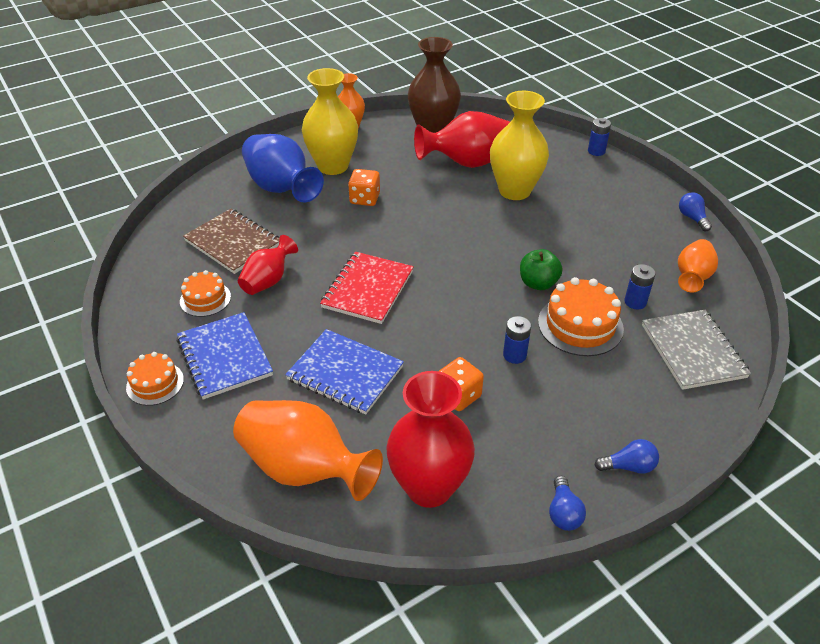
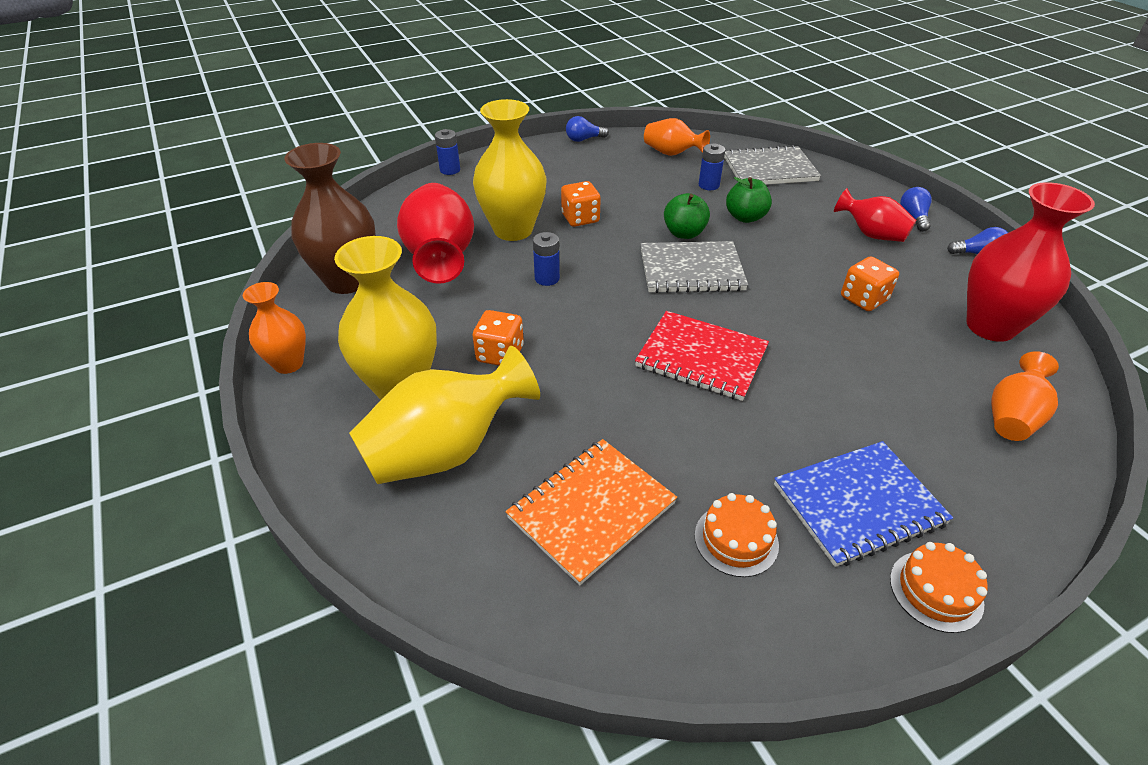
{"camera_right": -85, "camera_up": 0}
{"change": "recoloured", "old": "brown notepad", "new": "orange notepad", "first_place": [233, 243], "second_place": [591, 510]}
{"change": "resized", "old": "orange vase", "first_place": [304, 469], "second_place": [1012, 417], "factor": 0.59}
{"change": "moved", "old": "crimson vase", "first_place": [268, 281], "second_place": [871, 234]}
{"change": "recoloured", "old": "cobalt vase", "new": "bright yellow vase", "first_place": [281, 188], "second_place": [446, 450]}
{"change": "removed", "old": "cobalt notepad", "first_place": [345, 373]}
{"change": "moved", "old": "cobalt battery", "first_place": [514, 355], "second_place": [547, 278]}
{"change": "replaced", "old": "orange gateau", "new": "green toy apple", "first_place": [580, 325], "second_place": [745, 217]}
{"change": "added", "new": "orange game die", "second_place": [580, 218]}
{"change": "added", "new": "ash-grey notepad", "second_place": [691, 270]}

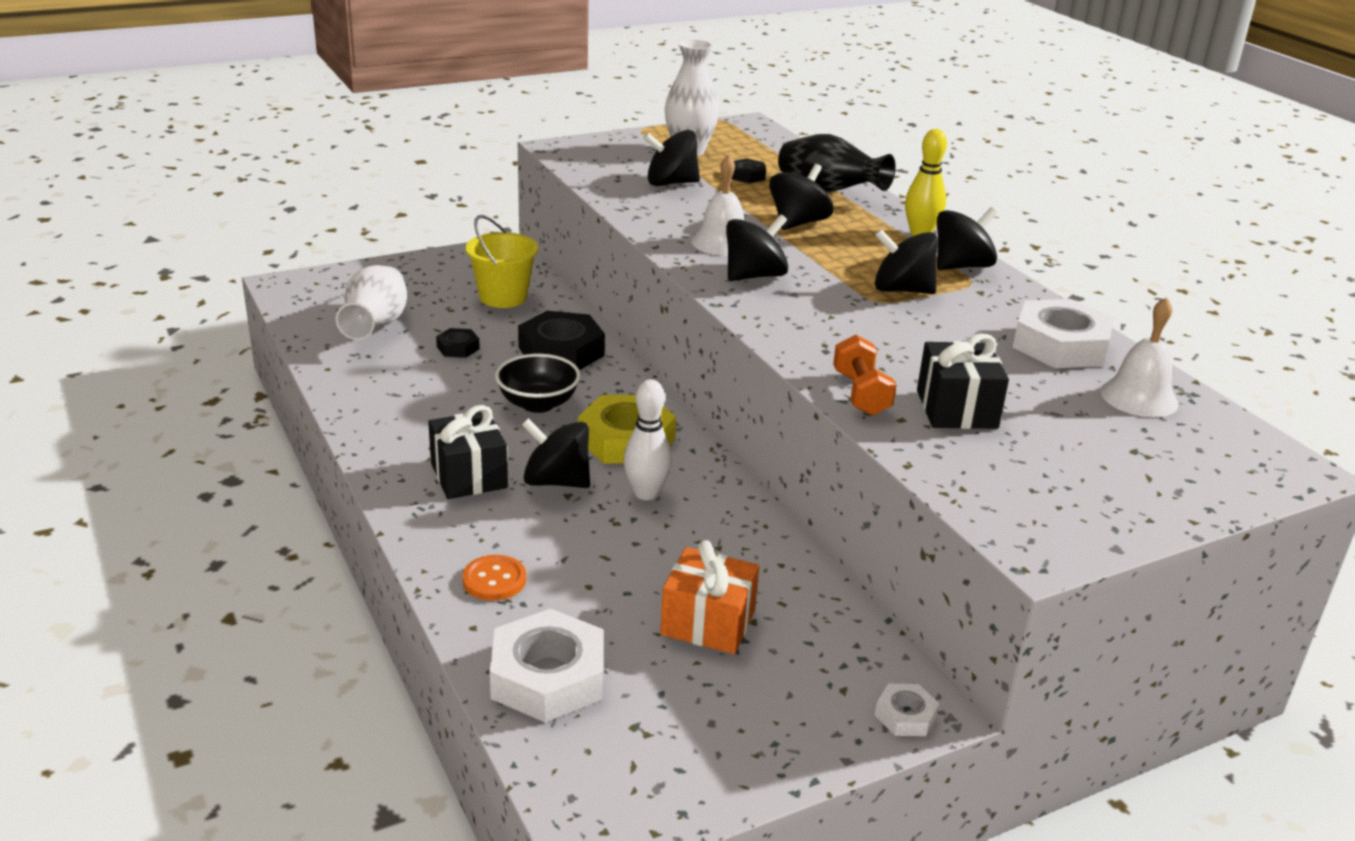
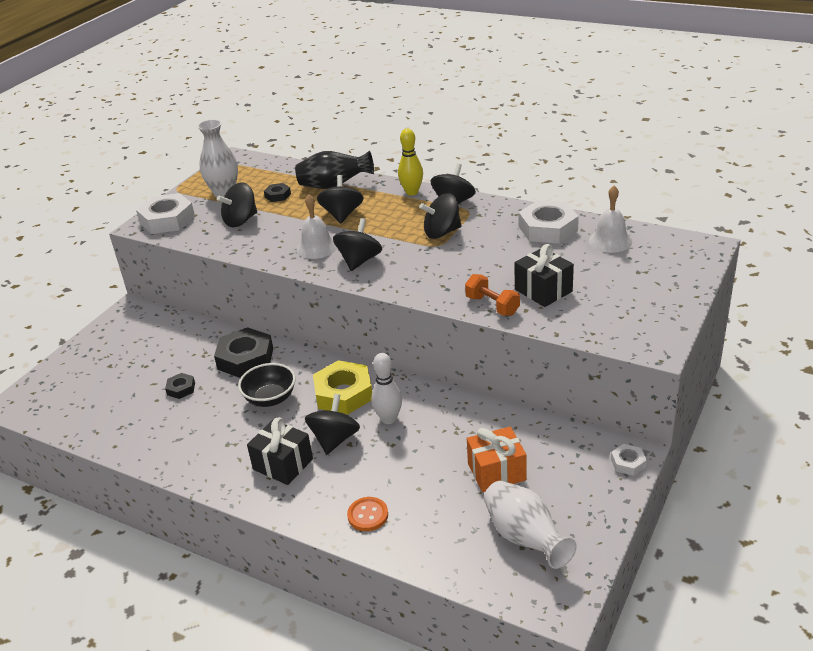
{"camera_right": -30, "camera_up": 5}
{"change": "moved", "old": "snow-white vase", "first_place": [375, 326], "second_place": [525, 538]}
{"change": "removed", "old": "bright yellow bucket", "first_place": [503, 297]}
{"change": "moved", "old": "snow-white hex nut", "first_place": [547, 677], "second_place": [167, 220]}
{"change": "turned", "old": "black spinning top", "first_place": [556, 481], "second_place": [334, 439], "degrees": 120}

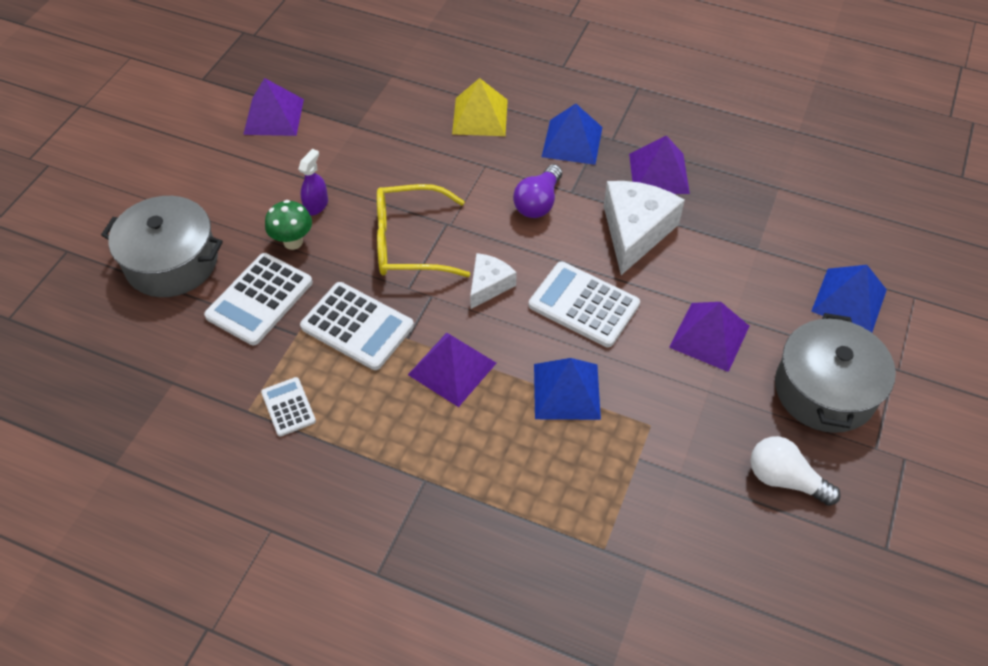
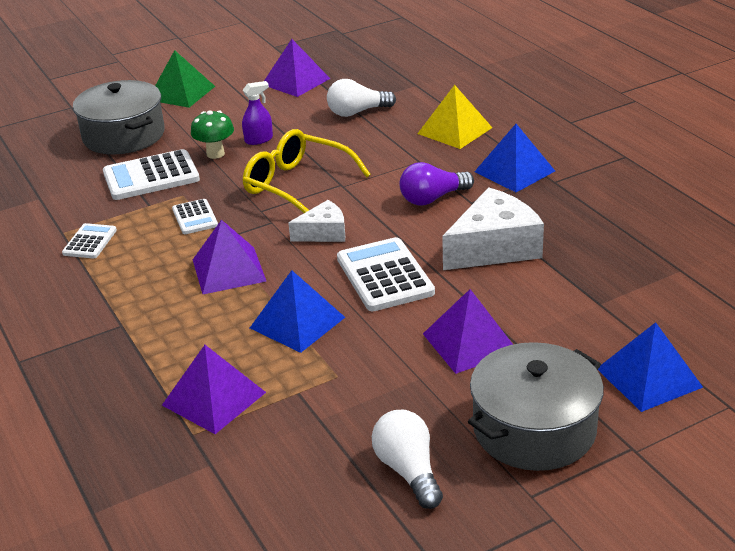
{"camera_right": 40, "camera_up": -20}
{"change": "resized", "old": "snow-white adding machine", "first_place": [357, 326], "second_place": [195, 217], "factor": 0.56}
{"change": "moved", "old": "violet pyramid", "first_place": [659, 173], "second_place": [214, 398]}
{"change": "added", "new": "green pyramid", "second_place": [181, 93]}
{"change": "added", "new": "snow-white lightbulb", "second_place": [357, 112]}

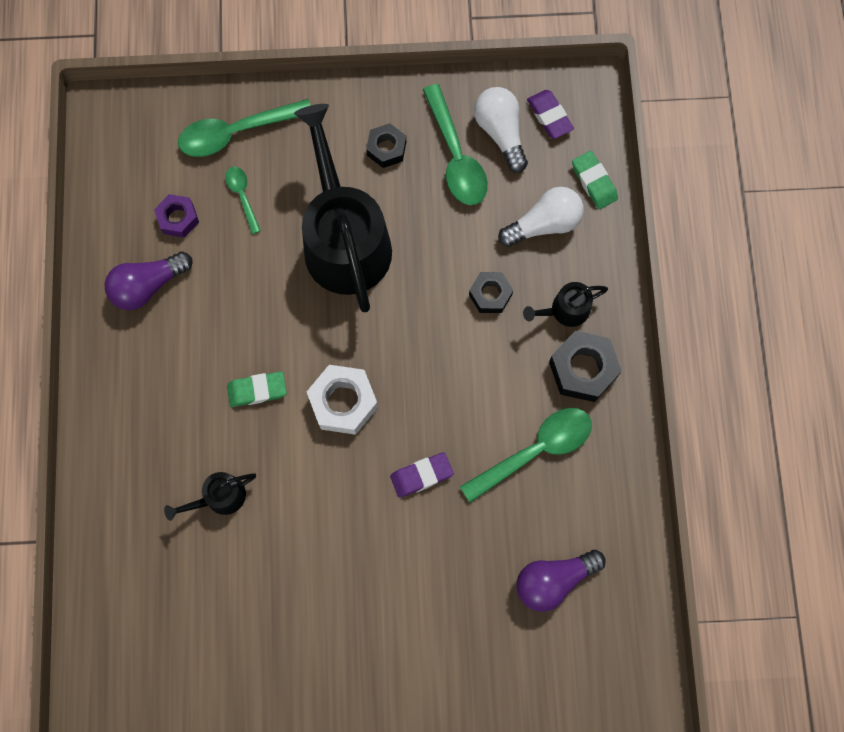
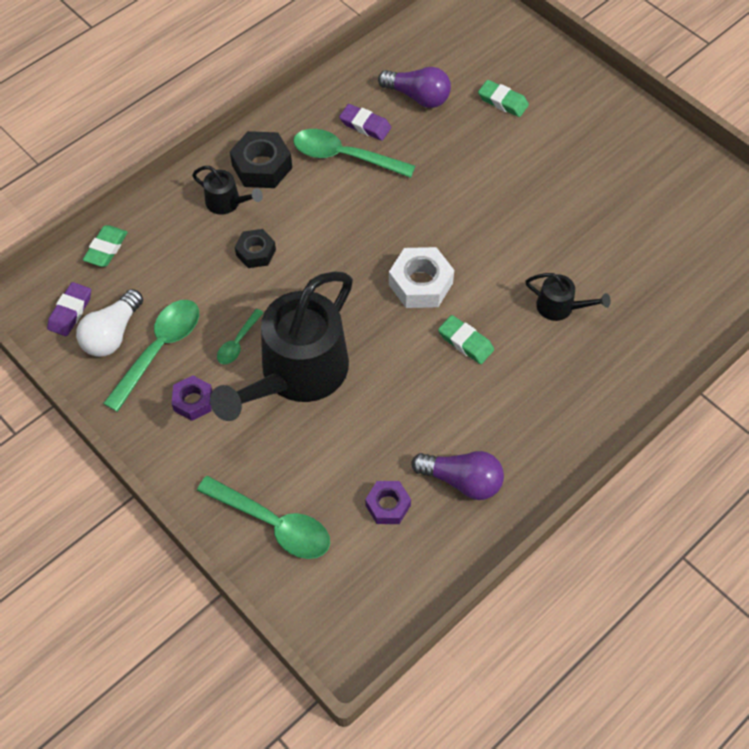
{"camera_right": -130, "camera_up": -15}
{"change": "moved", "old": "green tablespoon", "first_place": [242, 196], "second_place": [238, 342]}
{"change": "recoloured", "old": "black hex nut", "new": "violet hex nut", "first_place": [386, 149], "second_place": [193, 401]}
{"change": "moved", "old": "violet pencil eraser", "first_place": [421, 475], "second_place": [365, 125]}
{"change": "removed", "old": "snow-white lightbulb", "first_place": [544, 224]}
{"change": "added", "new": "green pencil eraser", "second_place": [502, 101]}

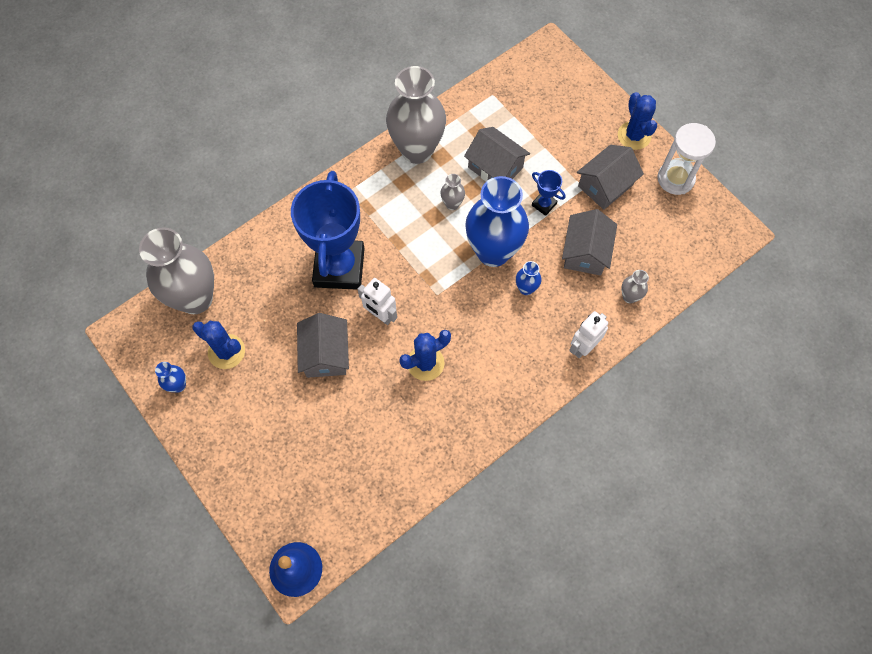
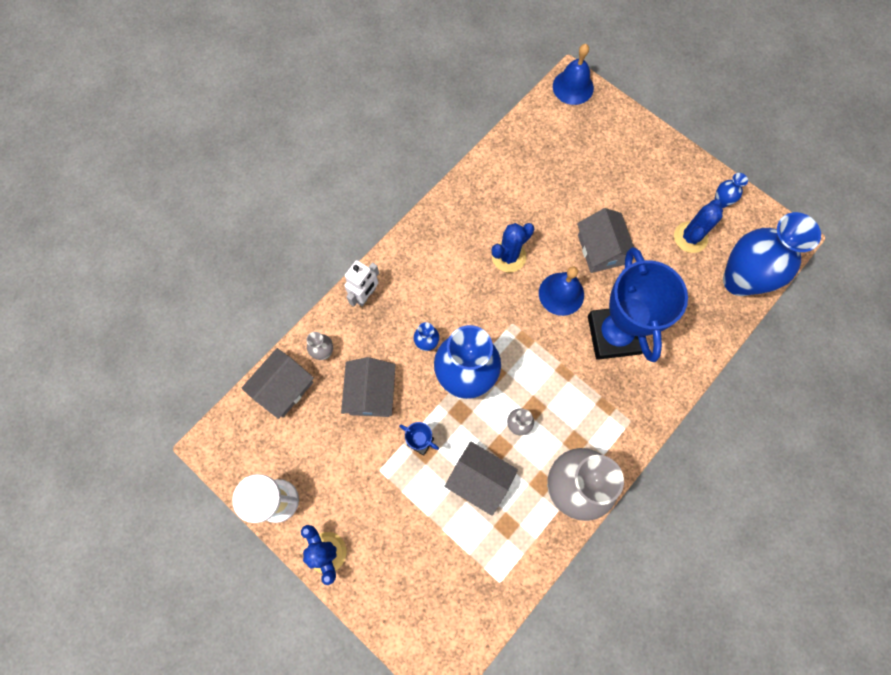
{"camera_right": 170, "camera_up": 5}
{"change": "recoloured", "old": "ash-grey vase", "new": "cobalt vase", "first_place": [195, 298], "second_place": [739, 280]}
{"change": "turned", "old": "cobalt prickly plant", "first_place": [226, 351], "second_place": [690, 237], "degrees": -75}
{"change": "replaced", "old": "snow-white robot figure", "new": "cobalt school bell", "first_place": [380, 315], "second_place": [561, 294]}
{"change": "moved", "old": "ash-grey cottage", "first_place": [605, 185], "second_place": [284, 388]}

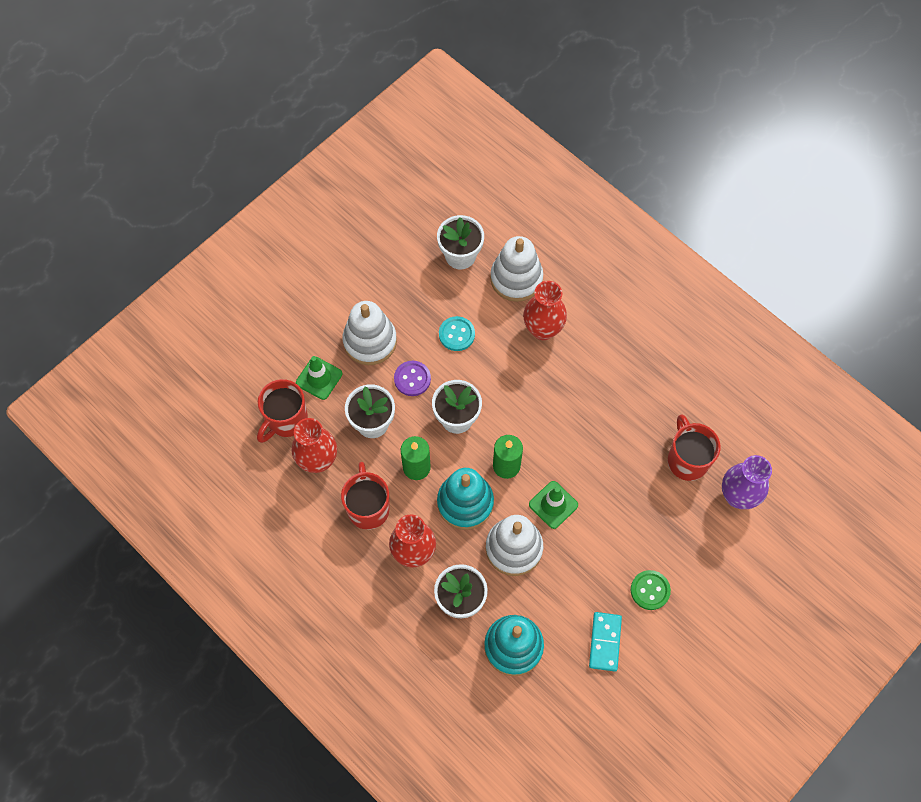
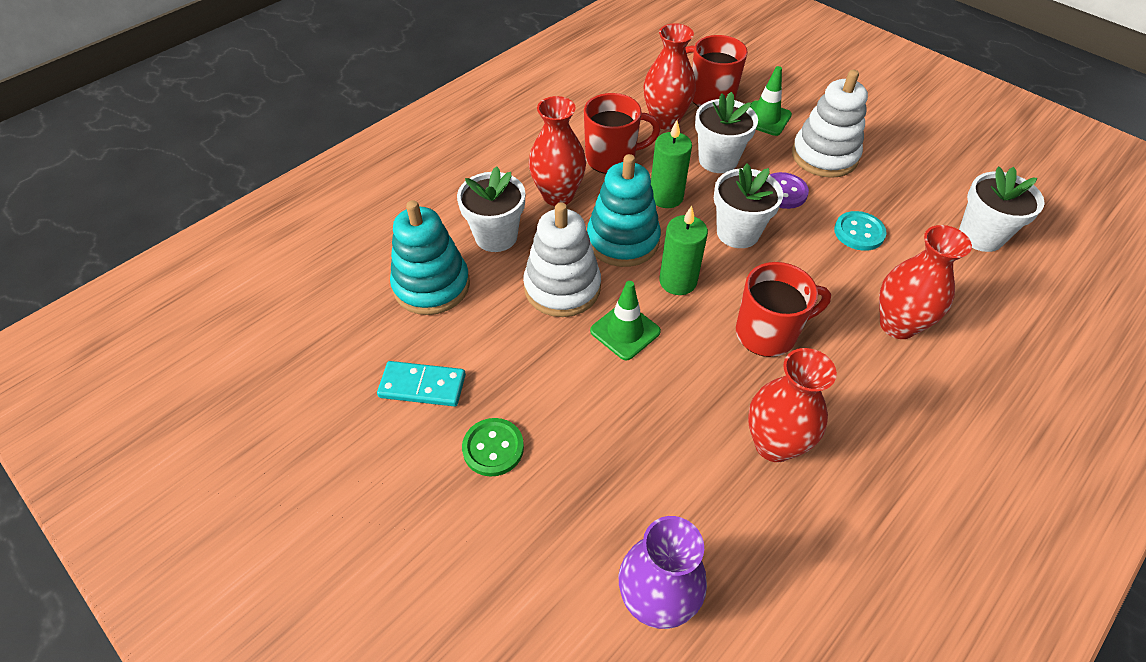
{"camera_right": 90, "camera_up": -15}
{"change": "removed", "old": "snow-white ring stacker", "first_place": [516, 278]}
{"change": "moved", "old": "crimson mug", "first_place": [687, 460], "second_place": [767, 333]}
{"change": "added", "new": "crimson vase", "second_place": [774, 444]}

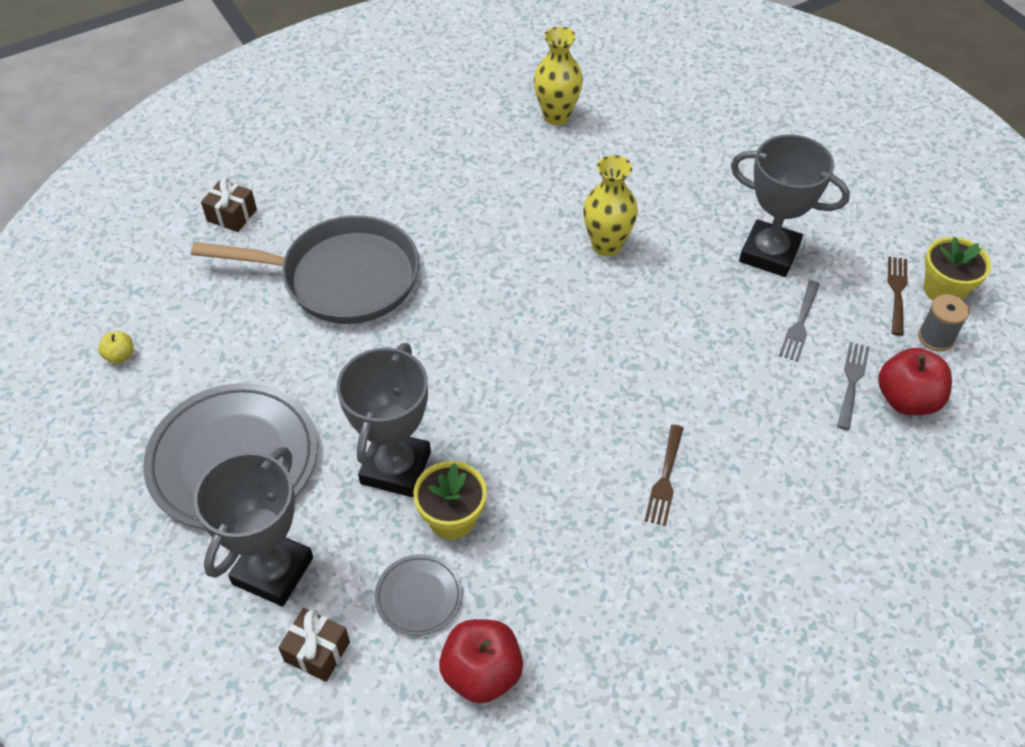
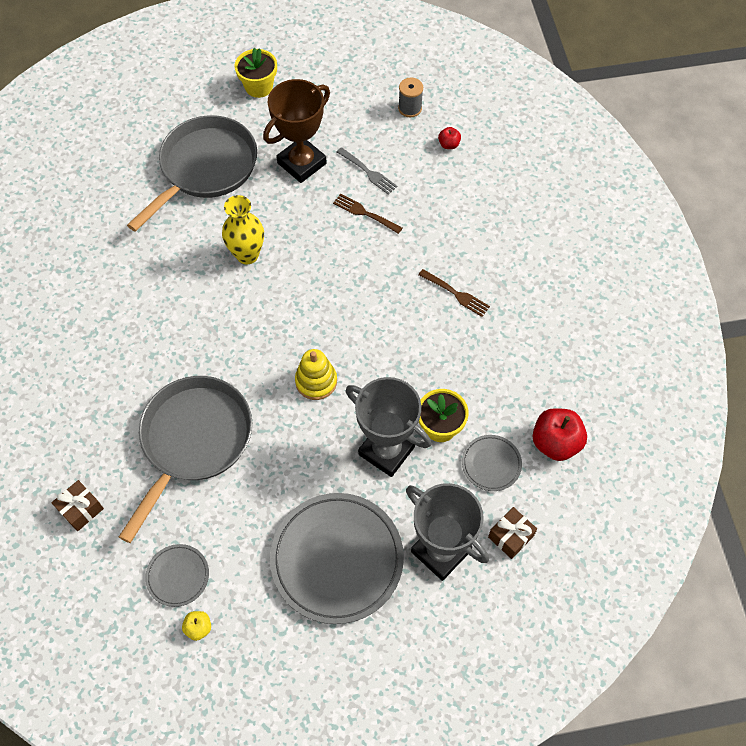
{"camera_right": -70, "camera_up": 10}
{"change": "removed", "old": "bright yellow vase", "first_place": [556, 116]}
{"change": "recoloured", "old": "ash-grey prize cup", "new": "brown prize cup", "first_place": [769, 253], "second_place": [302, 163]}
{"change": "removed", "old": "ash-grey fork", "first_place": [852, 382]}
{"change": "resized", "old": "crimson toy apple", "first_place": [906, 400], "second_place": [449, 144], "factor": 0.5}
{"change": "moved", "old": "brown fork", "first_place": [897, 292], "second_place": [365, 213]}
{"change": "moved", "old": "bright yellow flower pot", "first_place": [944, 290], "second_place": [259, 87]}
{"change": "added", "new": "ash-grey frying pan", "second_place": [205, 169]}
{"change": "added", "new": "ash-grey plate", "second_place": [178, 576]}
{"change": "added", "new": "bright yellow ring stacker", "second_place": [316, 381]}

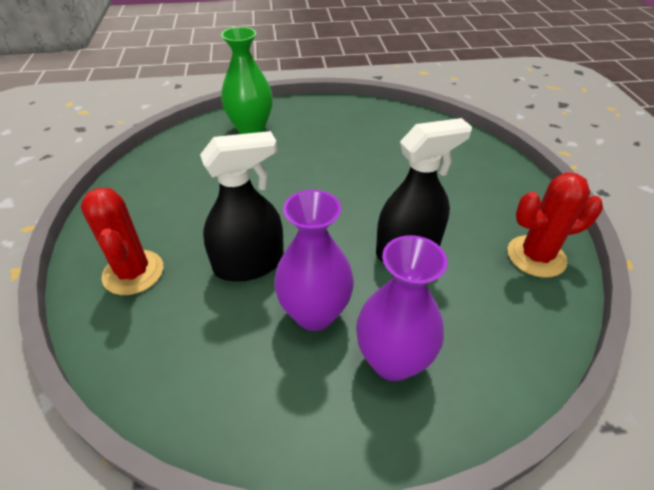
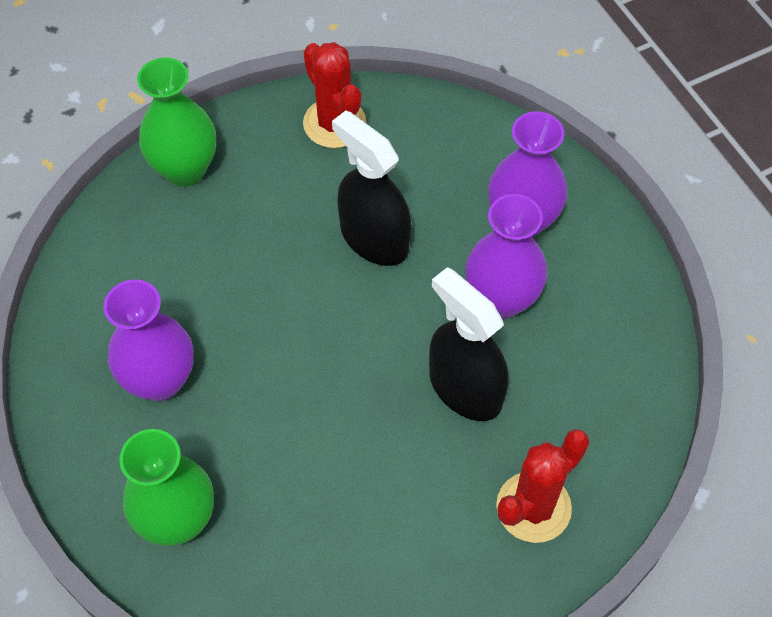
{"camera_right": -110, "camera_up": 15}
{"change": "added", "new": "violet vase", "second_place": [160, 380]}
{"change": "added", "new": "green vase", "second_place": [185, 169]}

